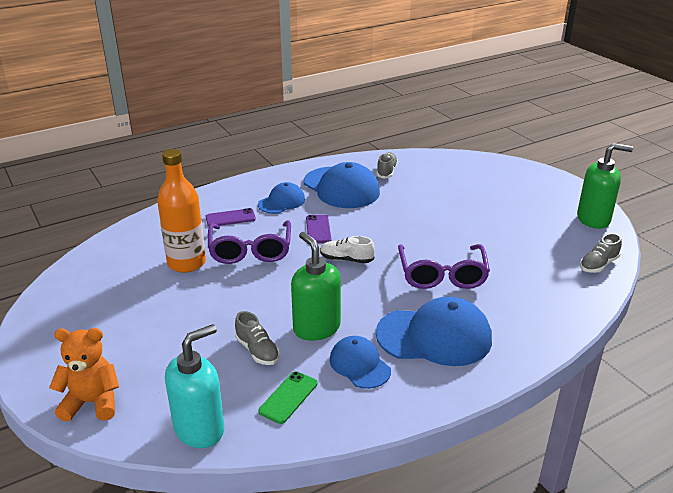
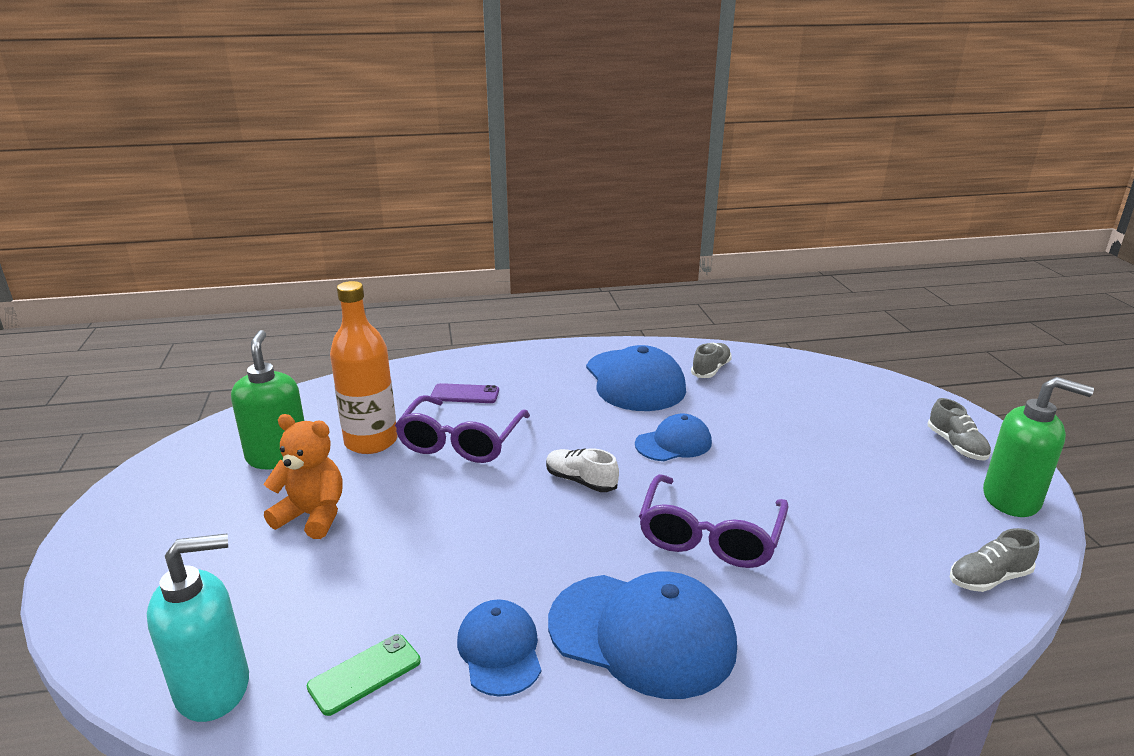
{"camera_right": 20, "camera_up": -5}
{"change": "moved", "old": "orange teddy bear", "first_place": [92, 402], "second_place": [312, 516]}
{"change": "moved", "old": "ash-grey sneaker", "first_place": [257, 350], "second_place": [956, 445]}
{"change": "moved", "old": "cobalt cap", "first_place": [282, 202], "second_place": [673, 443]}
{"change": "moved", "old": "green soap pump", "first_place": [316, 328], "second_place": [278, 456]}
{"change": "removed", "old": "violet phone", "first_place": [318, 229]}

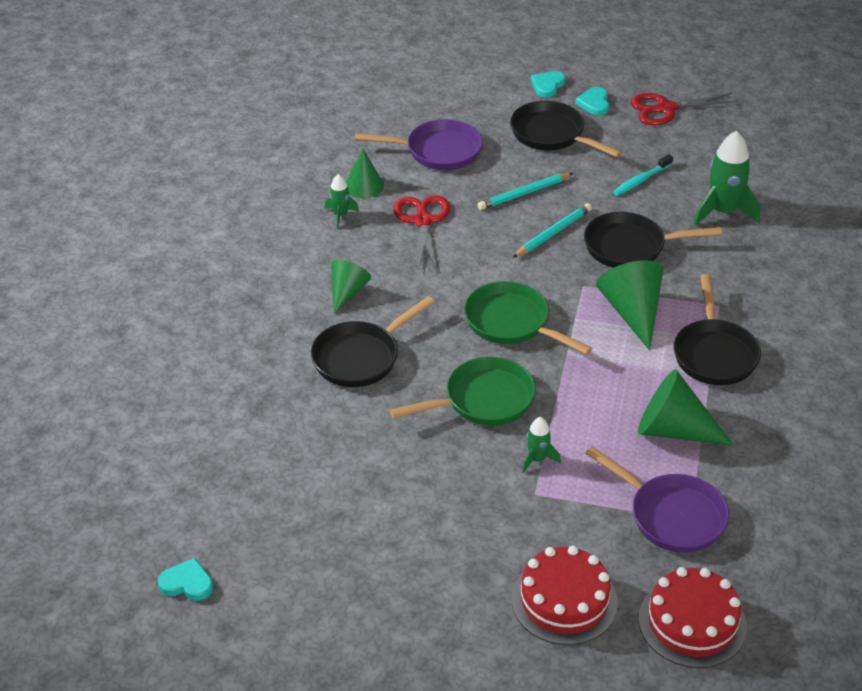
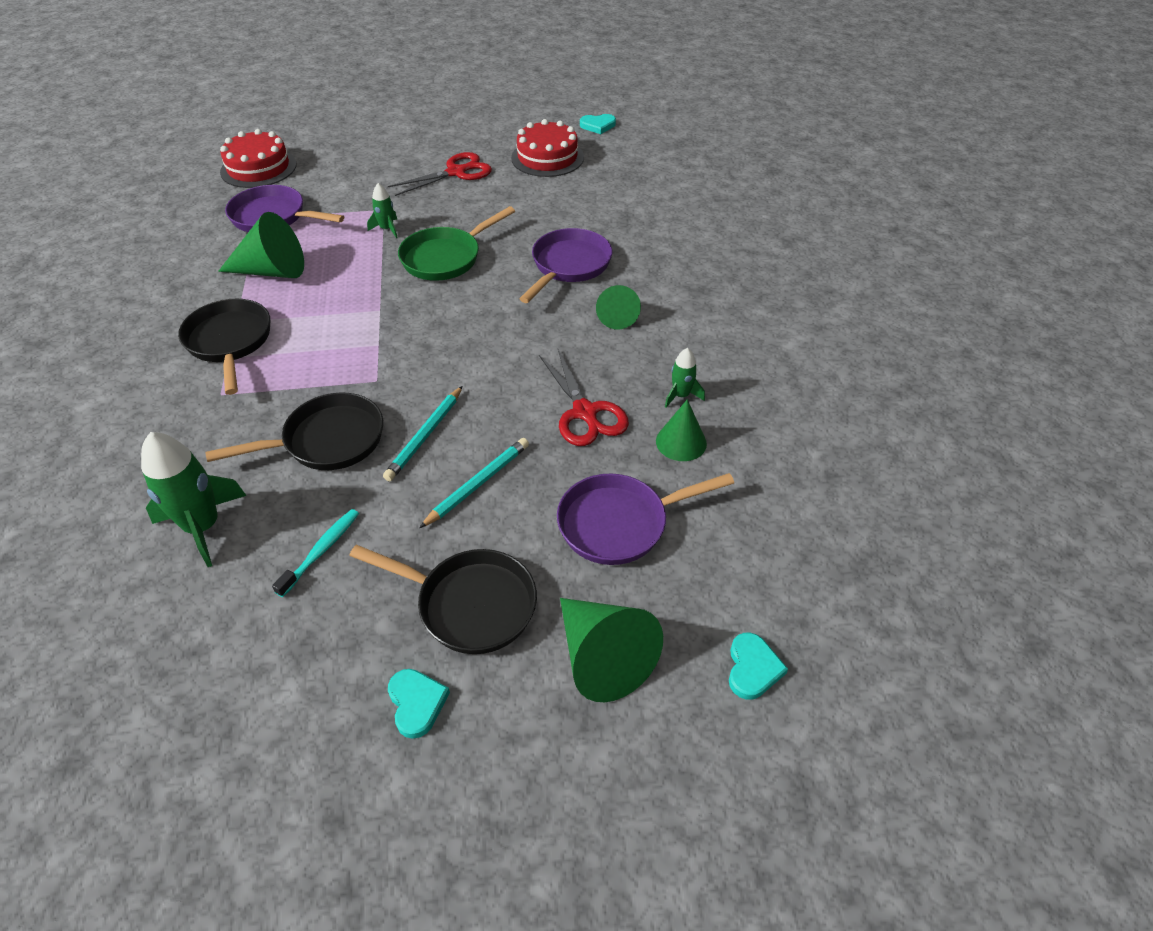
{"camera_right": 160, "camera_up": 5}
{"change": "recoloured", "old": "black frying pan", "new": "violet frying pan", "first_place": [360, 357], "second_place": [568, 266]}
{"change": "removed", "old": "green frying pan", "first_place": [511, 323]}
{"change": "moved", "old": "crimson gateau", "first_place": [564, 601], "second_place": [547, 157]}
{"change": "moved", "old": "teal heart", "first_place": [547, 85], "second_place": [752, 668]}
{"change": "moved", "old": "green solid cone", "first_place": [632, 312], "second_place": [602, 657]}
{"change": "moved", "old": "crimson pair of scissors", "first_place": [666, 109], "second_place": [456, 172]}

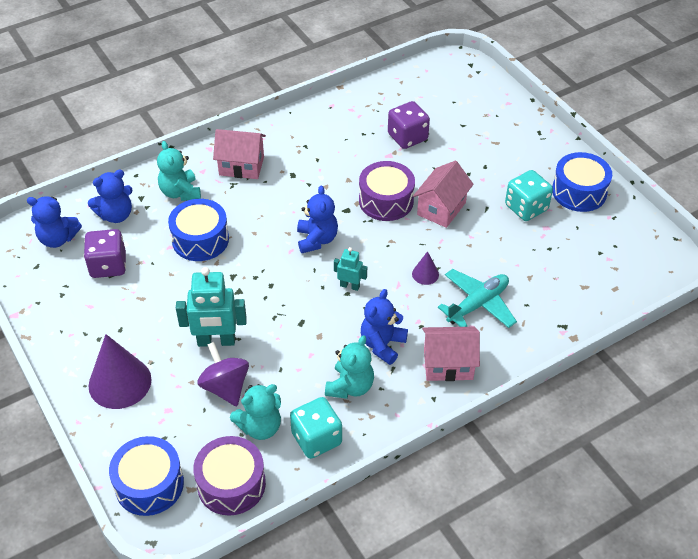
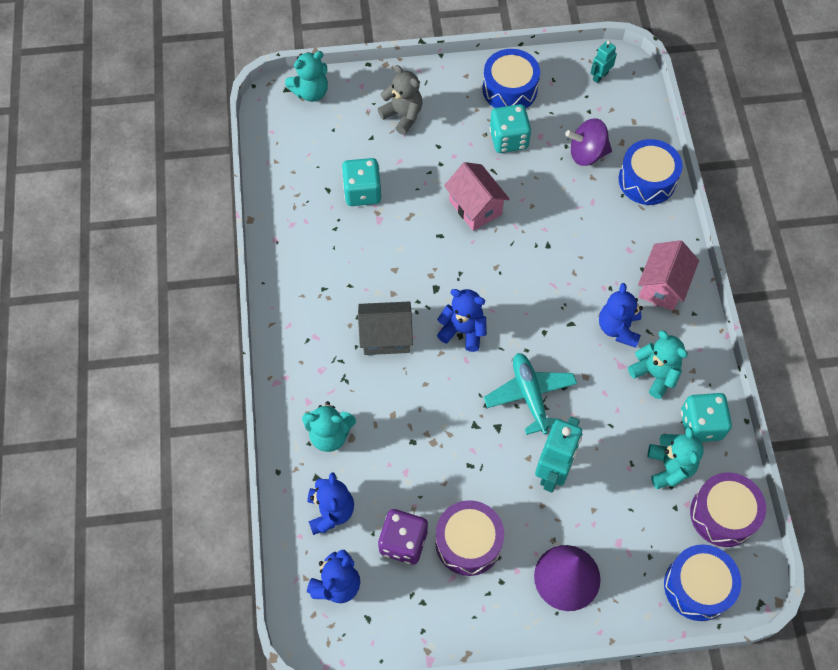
{"camera_right": -65, "camera_up": 15}
{"change": "moved", "old": "cobalt toy drum", "first_place": [200, 239], "second_place": [647, 180]}
{"change": "moved", "old": "violet spinning top", "first_place": [225, 387], "second_place": [587, 153]}
{"change": "removed", "old": "rosy cottage", "first_place": [241, 166]}
{"change": "moved", "old": "teal robot figure", "first_place": [350, 286], "second_place": [600, 76]}
{"change": "moved", "old": "violet toy drum", "first_place": [386, 201], "second_place": [468, 542]}
{"change": "turned", "old": "cobalt teddy bear", "first_place": [382, 344], "second_place": [618, 328], "degrees": 45}
{"change": "recoloured", "old": "violet game die", "new": "teal game die", "first_place": [407, 137], "second_place": [362, 192]}
{"change": "removed", "old": "violet solid cone", "first_place": [425, 274]}
{"change": "moved", "old": "teal toy plane", "first_place": [477, 304], "second_place": [530, 395]}
{"change": "added", "new": "teal teddy bear", "second_place": [311, 92]}
{"change": "added", "new": "ash-grey cottage", "second_place": [386, 337]}
{"change": "added", "new": "ash-grey teddy bear", "second_place": [402, 116]}

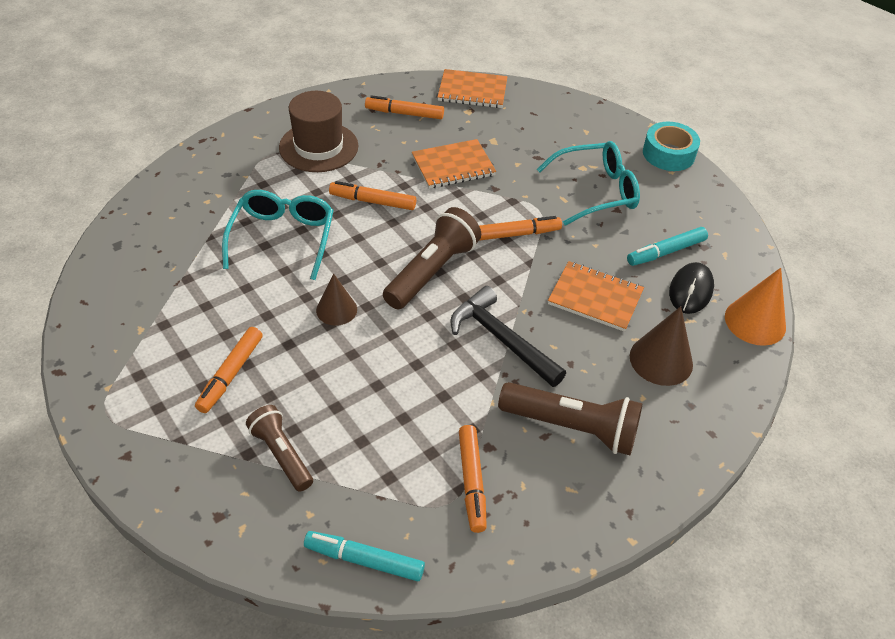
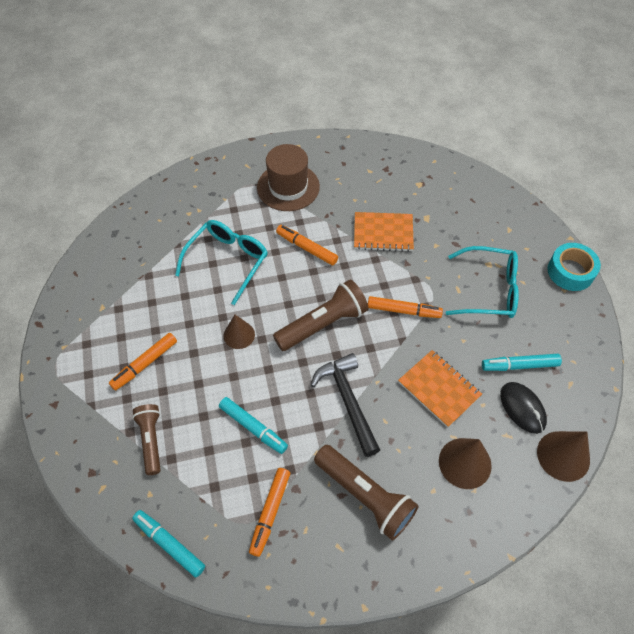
{"camera_right": 25, "camera_up": 10}
{"change": "removed", "old": "orange felt pen", "first_place": [404, 113]}
{"change": "removed", "old": "orange notepad", "first_place": [472, 91]}
{"change": "turned", "old": "black PC mouse", "first_place": [690, 290], "second_place": [522, 408], "degrees": -75}
{"change": "recoloured", "old": "orange solid cone", "new": "brown solid cone", "first_place": [755, 322], "second_place": [563, 456]}
{"change": "added", "new": "teal felt pen", "second_place": [253, 427]}

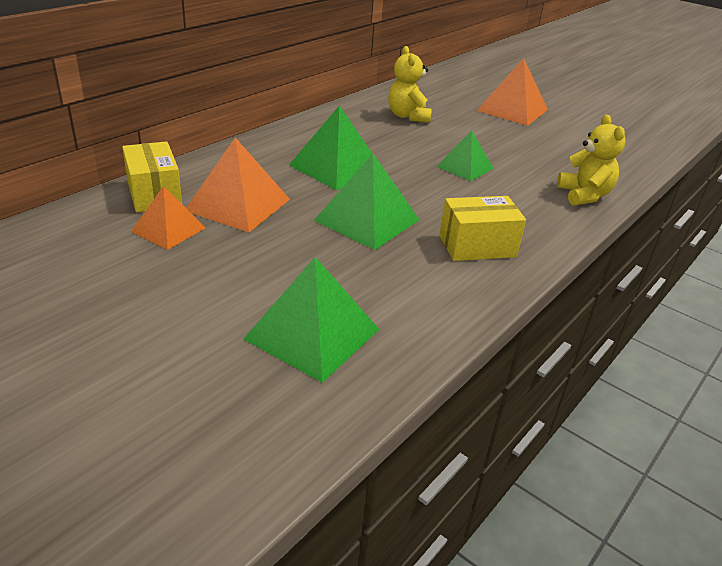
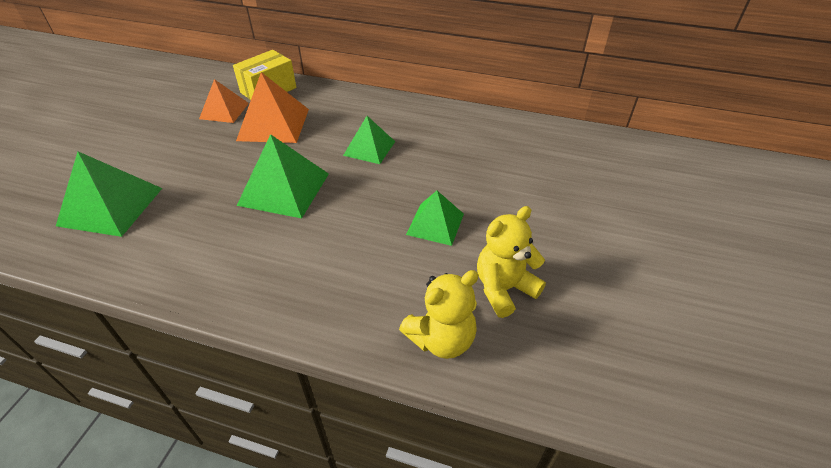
{"camera_right": 70, "camera_up": 10}
{"change": "resized", "old": "green pyramid", "first_place": [336, 167], "second_place": [369, 148], "factor": 0.64}
{"change": "moved", "old": "bright yellow teddy bear", "first_place": [408, 116], "second_place": [504, 289]}
{"change": "removed", "old": "bright yellow parcel", "first_place": [477, 246]}
{"change": "removed", "old": "orange pyramid", "first_place": [512, 110]}

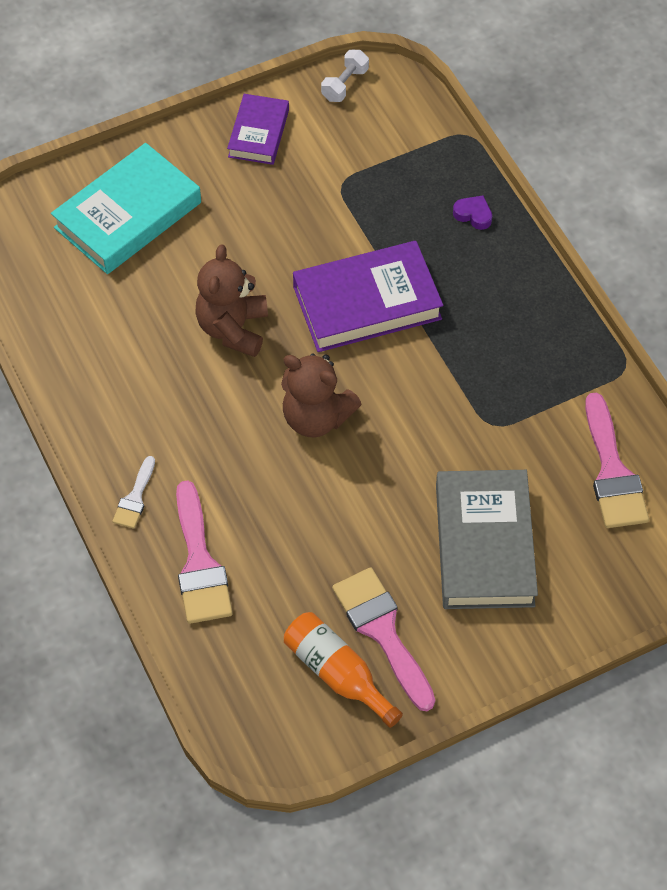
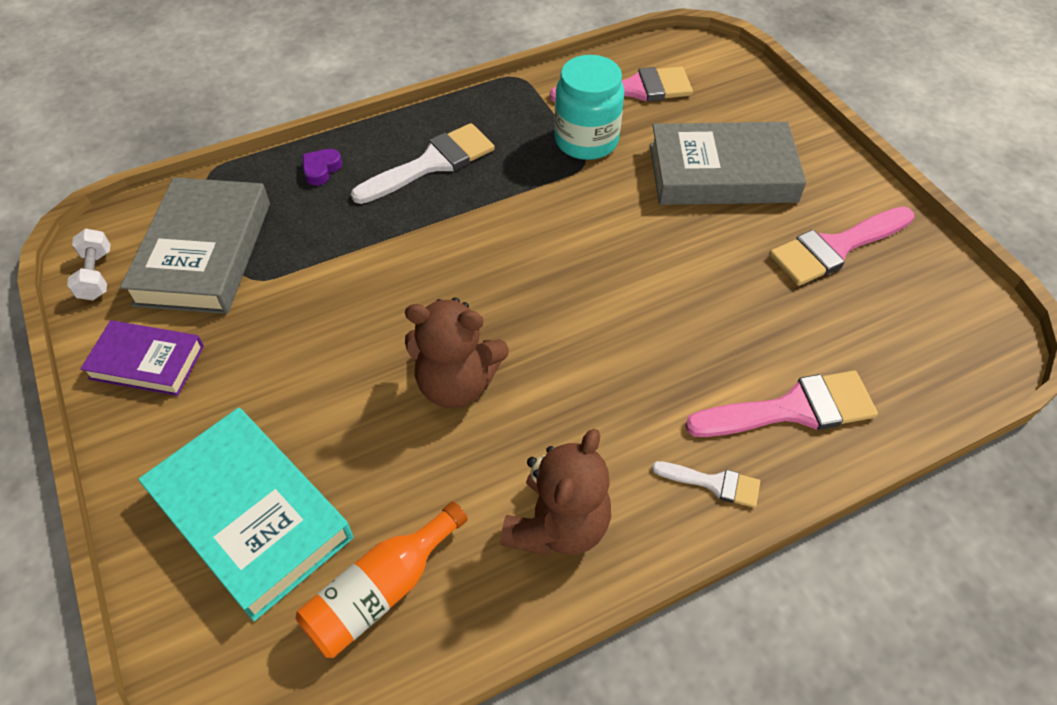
{"camera_right": -90, "camera_up": -5}
{"change": "moved", "old": "brown teddy bear", "first_place": [316, 417], "second_place": [557, 525]}
{"change": "moved", "old": "orange bottle", "first_place": [337, 673], "second_place": [381, 591]}
{"change": "removed", "old": "violet book", "first_place": [367, 302]}
{"change": "turned", "old": "snow-white free weight", "first_place": [345, 84], "second_place": [96, 275], "degrees": 45}
{"change": "added", "new": "ash-grey book", "second_place": [204, 253]}
{"change": "added", "new": "snow-white brush", "second_place": [432, 163]}
{"change": "added", "new": "teal jam jar", "second_place": [586, 140]}

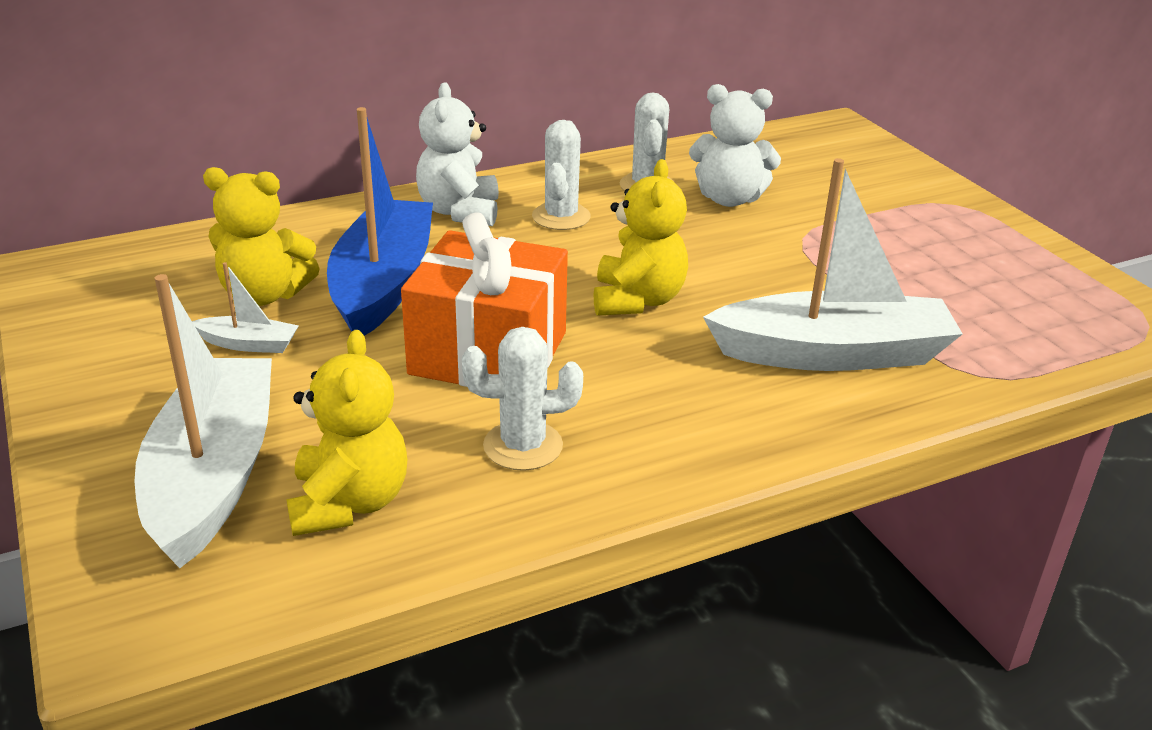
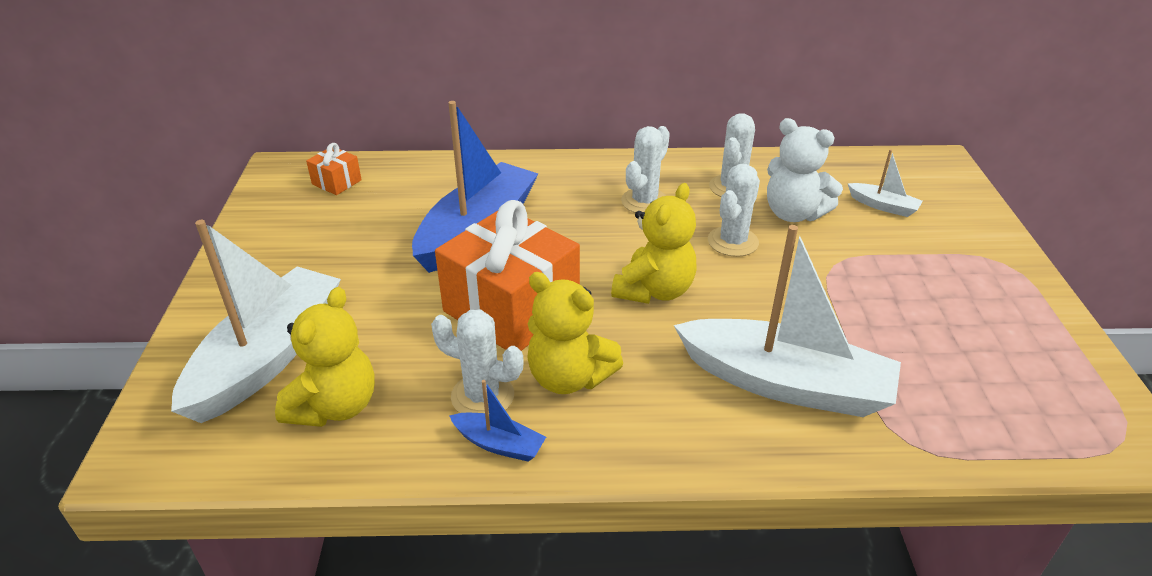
{"camera_right": 25, "camera_up": 5}
{"change": "moved", "old": "snow-white toy boat", "first_place": [249, 344], "second_place": [883, 206]}
{"change": "moved", "old": "bright yellow teddy bear", "first_place": [264, 295], "second_place": [569, 377]}
{"change": "removed", "old": "snow-white teddy bear", "first_place": [460, 212]}
{"change": "added", "new": "orange present", "second_place": [336, 182]}
{"change": "added", "new": "cobalt toy boat", "second_place": [499, 444]}
{"change": "added", "new": "snow-white prickly plant", "second_place": [733, 242]}

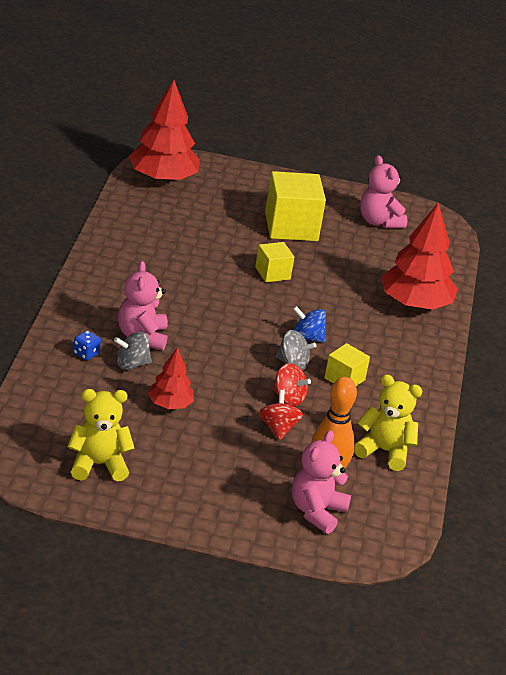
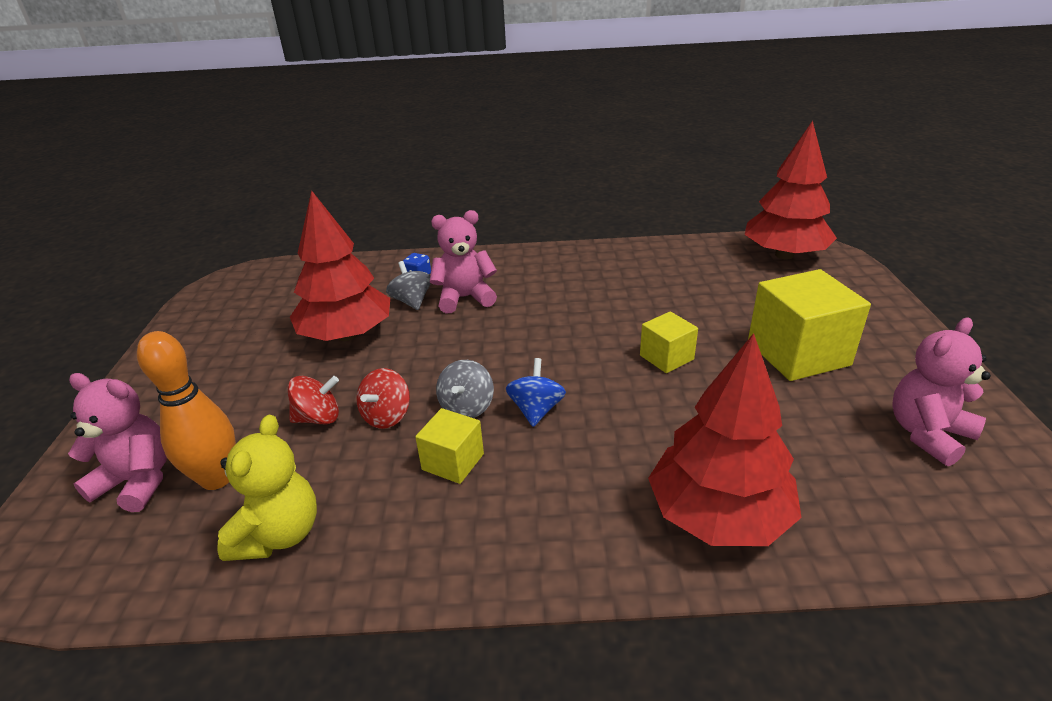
{"camera_right": 85, "camera_up": 0}
{"change": "removed", "old": "bright yellow teddy bear", "first_place": [98, 465]}
{"change": "resized", "old": "crimson toy tree", "first_place": [169, 405], "second_place": [347, 335], "factor": 1.85}

